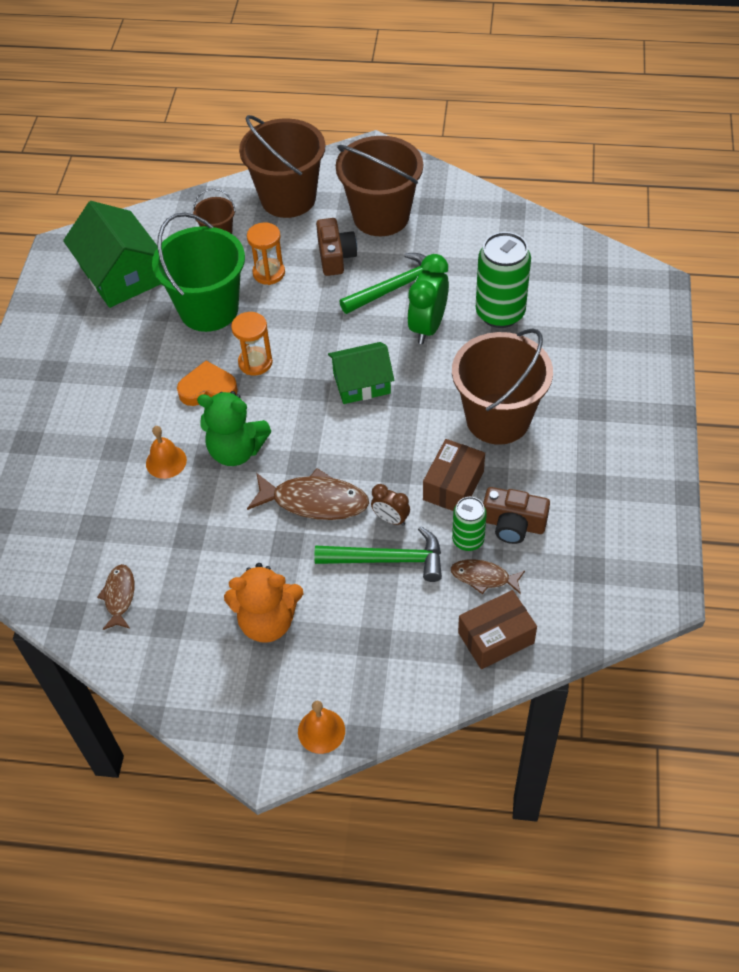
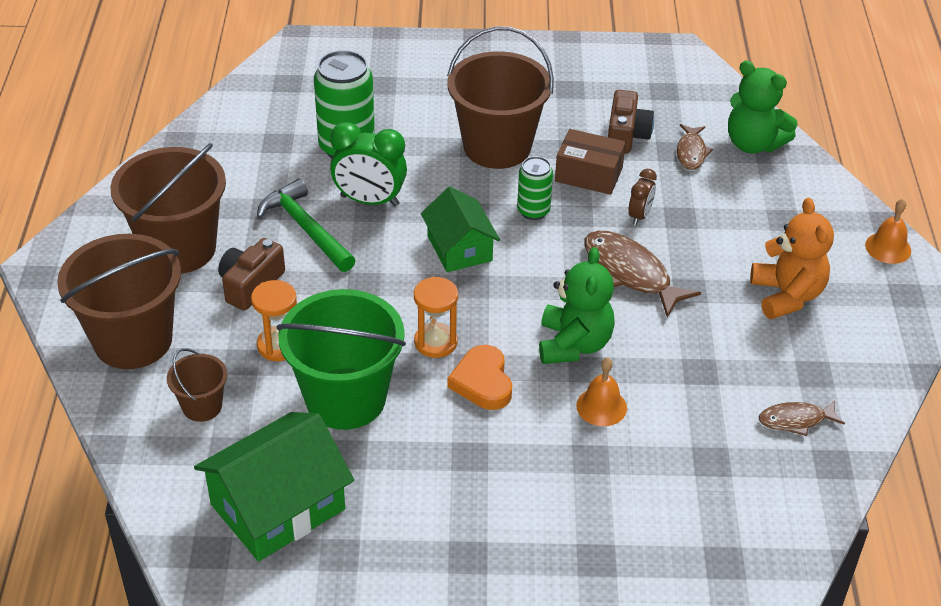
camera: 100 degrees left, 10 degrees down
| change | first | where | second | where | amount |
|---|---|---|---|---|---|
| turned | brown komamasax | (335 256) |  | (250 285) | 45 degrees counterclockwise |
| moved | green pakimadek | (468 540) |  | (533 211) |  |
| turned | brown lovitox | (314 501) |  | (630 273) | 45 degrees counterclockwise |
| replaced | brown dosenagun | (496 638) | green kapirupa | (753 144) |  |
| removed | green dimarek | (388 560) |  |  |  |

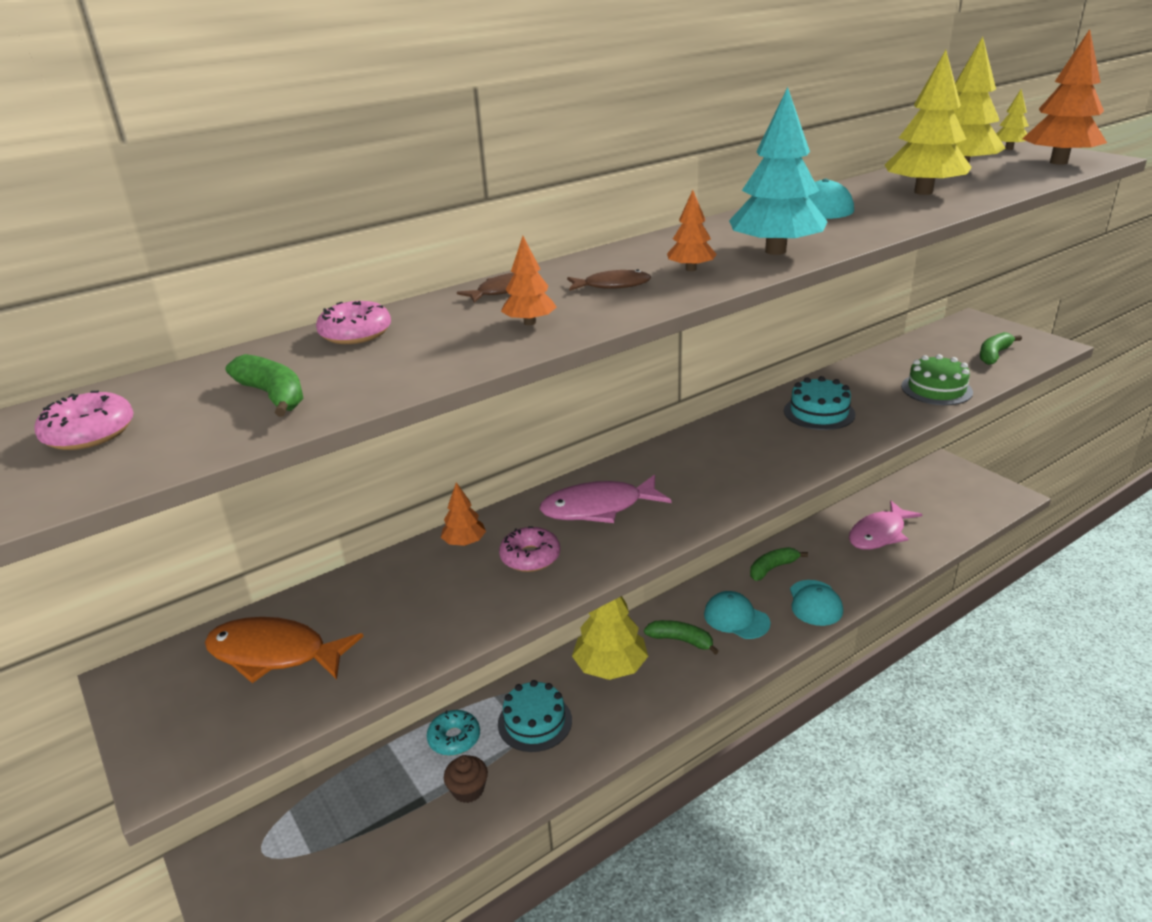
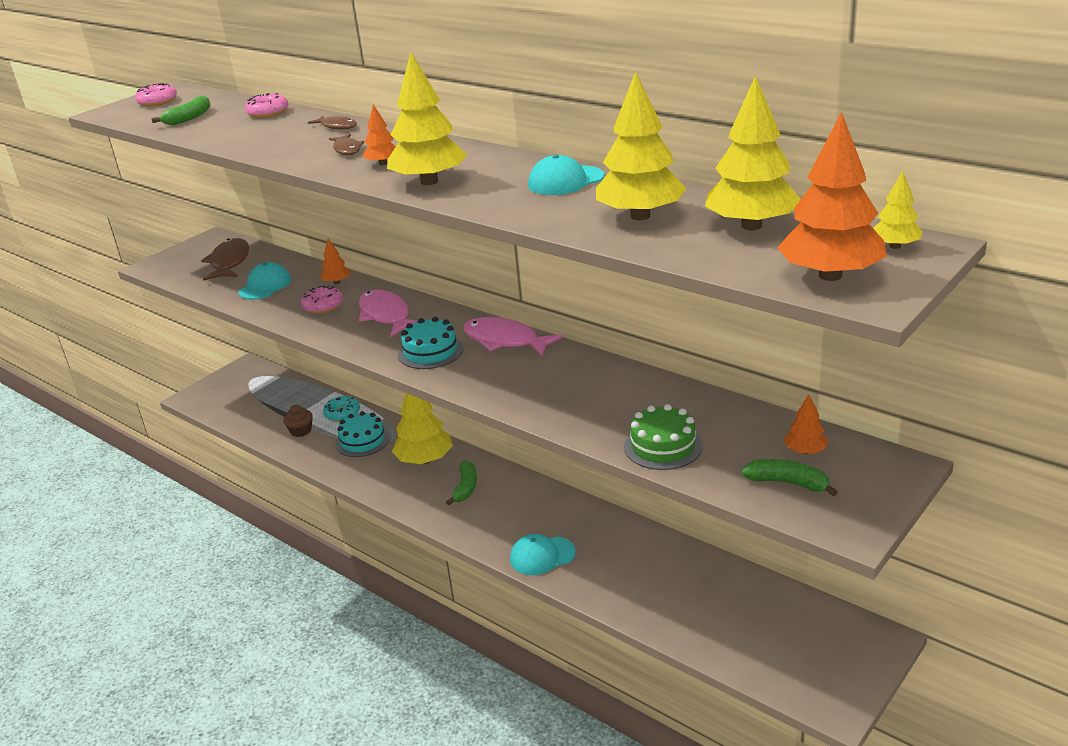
camera: 75 degrees right, 0 degrees up
| change | first | where | second | where | amount |
|---|---|---|---|---|---|
| recoloured | orange lovitox | (274 654) | brown lovitox | (229 262) |  |
| moved | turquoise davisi | (736 618) |  | (265 286) |  |
| recoloured | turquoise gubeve | (775 251) | yellow gubeve | (429 182) |  |
| moved | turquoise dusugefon | (819 413) |  | (430 351) |  |
| moved | pink lovitox | (879 534) |  | (505 340) |  |
| moved | orange gubeve | (529 323) |  | (805 451) |  |
| removed | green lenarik | (772 568) |  |  |  |

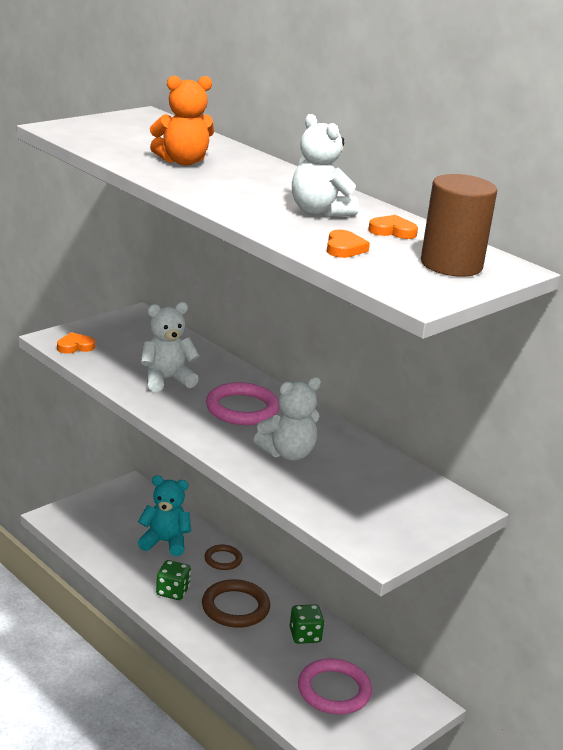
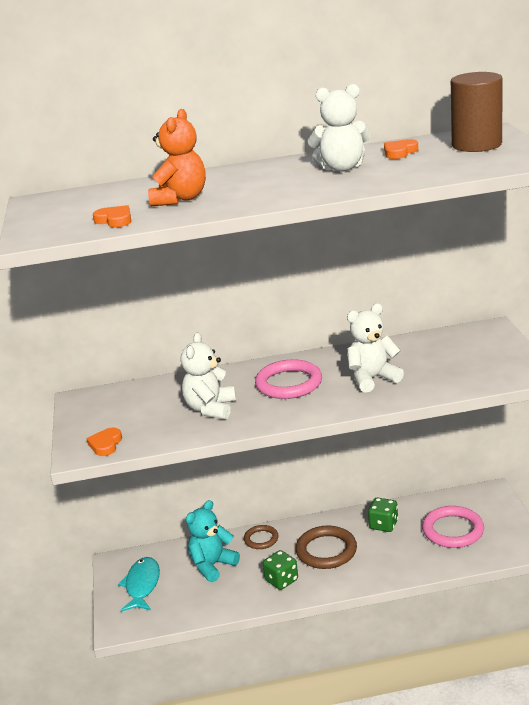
camera: 50 degrees left, 0 degrees up
| change | first | where | second | where | amount |
|---|---|---|---|---|---|
| moved | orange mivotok | (344 248) |  | (115 220) |  |
| added |  |  | turquoise lovitox | (142 585) |  |
| turned | white kapirupa | (288 453) |  | (372 379) | 120 degrees counterclockwise |

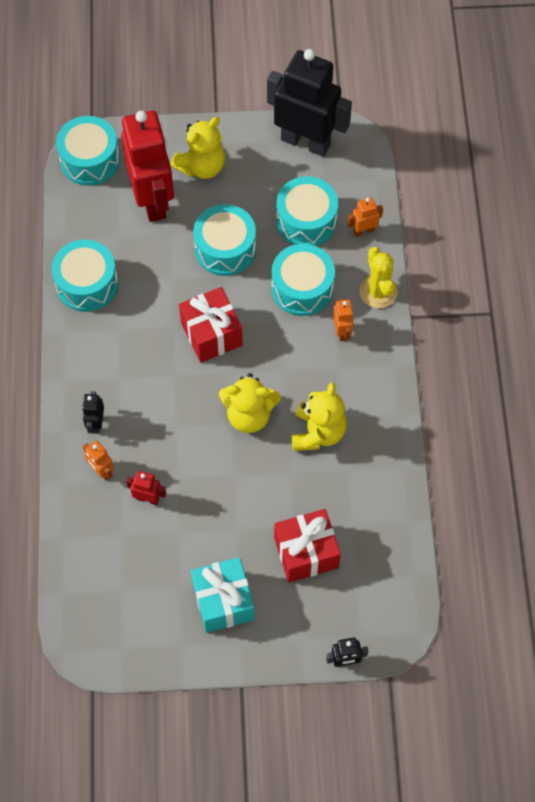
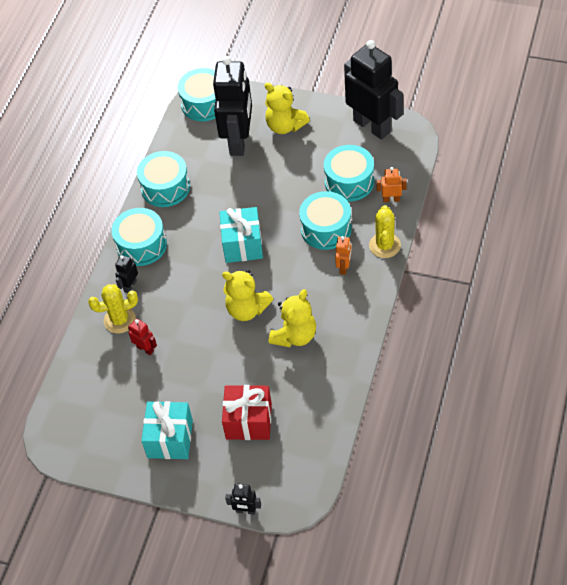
camera: 25 degrees right, 10 degrees down
| change | first | where | second | where | amount |
|---|---|---|---|---|---|
| replaced | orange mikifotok | (101 471) | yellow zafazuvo | (120 320) |  |
| moved | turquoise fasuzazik | (225 249) |  | (141 245) |  |
| recoloured | red mikifotok | (153 200) | black mikifotok | (239 141) |  |
| recoloured | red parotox | (211 334) | turquoise parotox | (242 245) |  |
| turned | yellow kapirupa | (201 166) |  | (285 126) | 60 degrees clockwise |

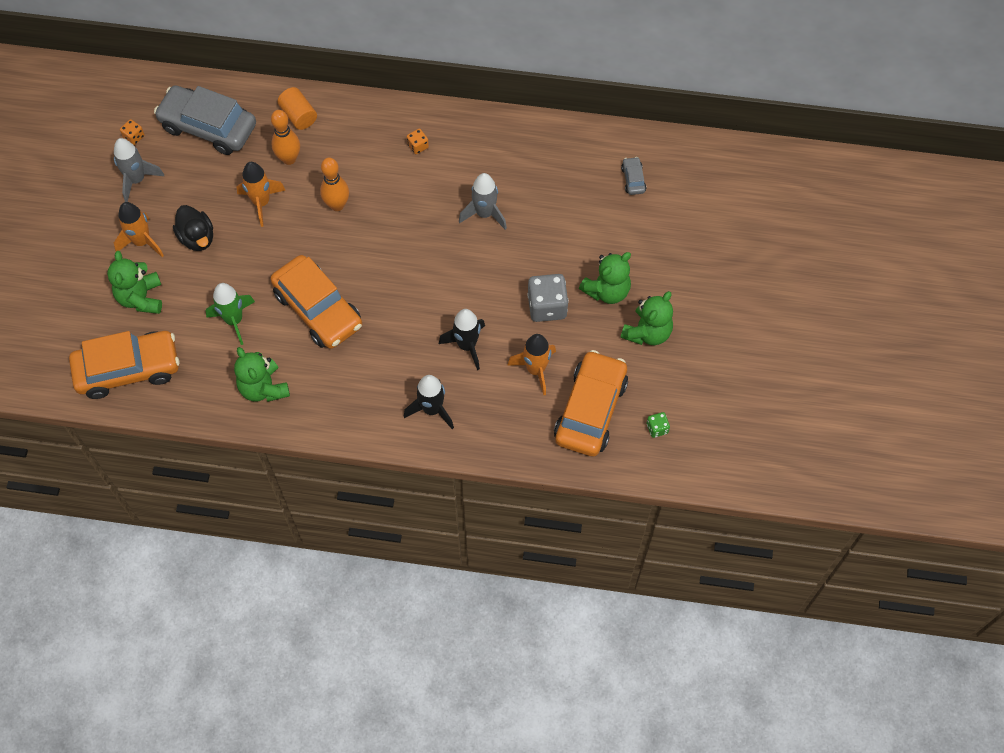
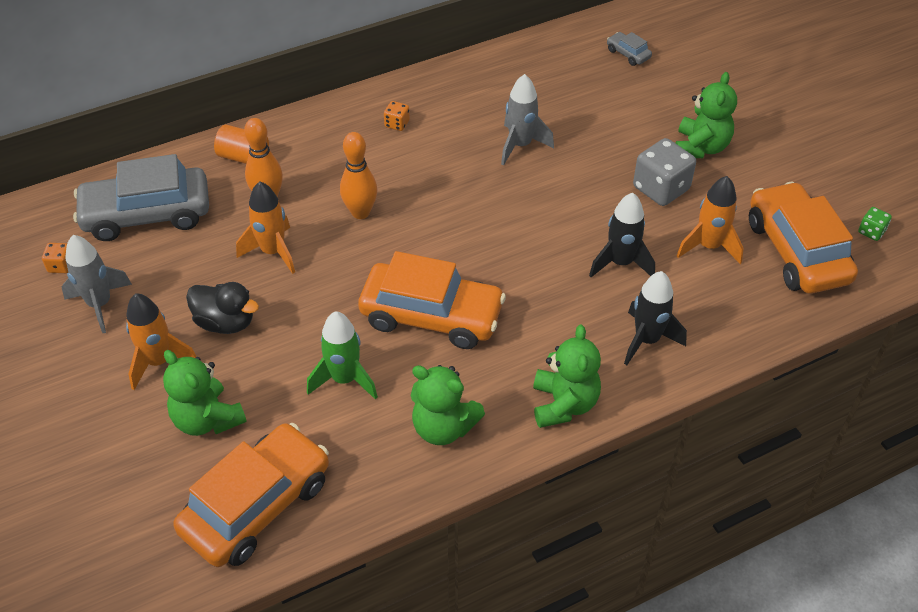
camera: 35 degrees left, 15 degrees down
| change | first | where | second | where | amount |
|---|---|---|---|---|---|
| moved | green kapirupa | (647 332) |  | (564 404) |  |

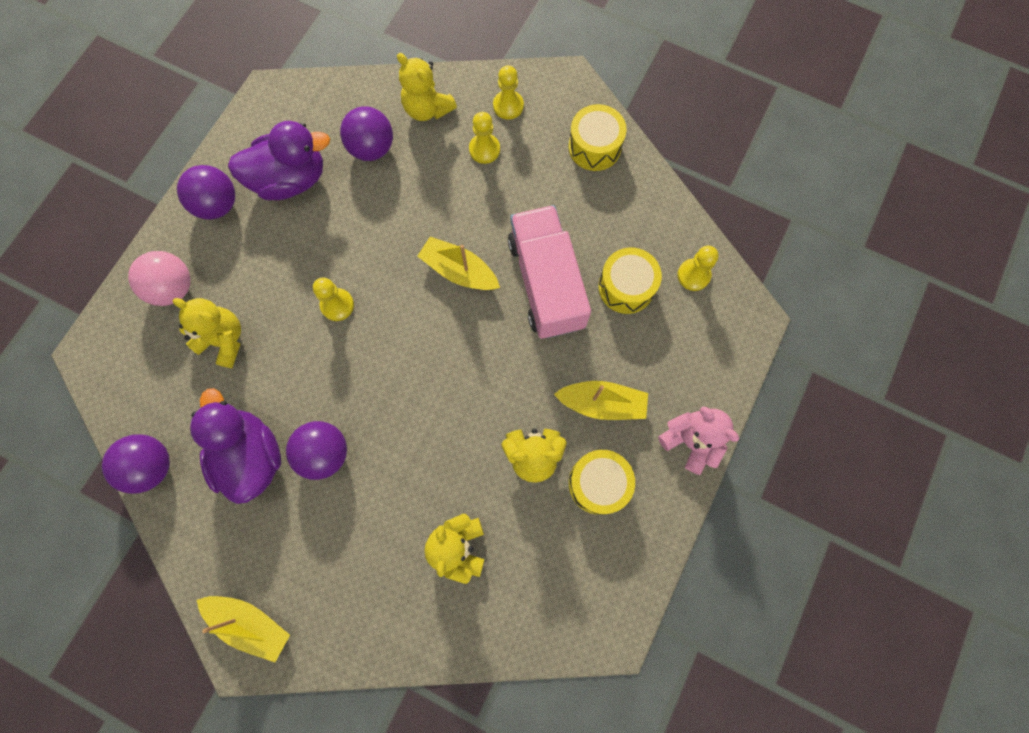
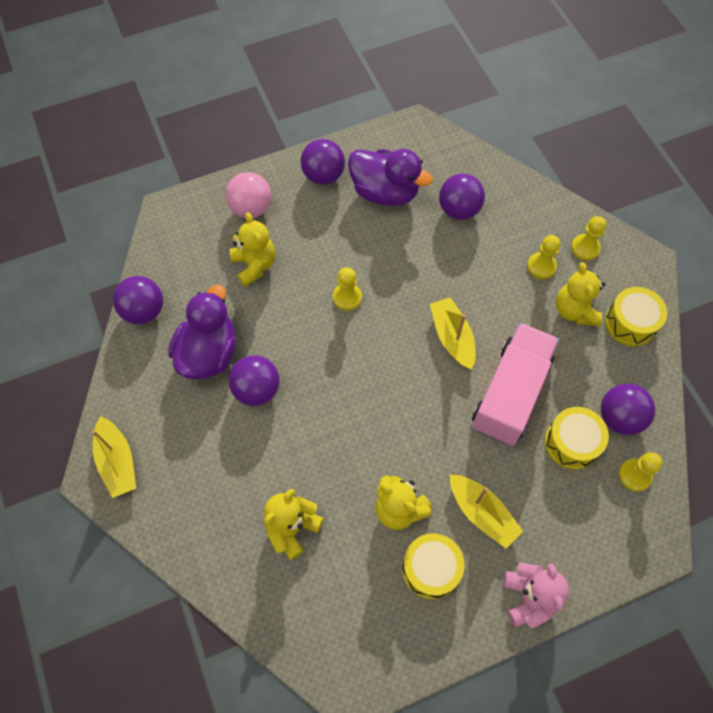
camera: 40 degrees right, 10 degrees down
| change | first | where | second | where | amount |
|---|---|---|---|---|---|
| moved | yellow kapirupa | (427 109) |  | (574 310) |  |
| added |  |  | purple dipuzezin | (619 417) |  |

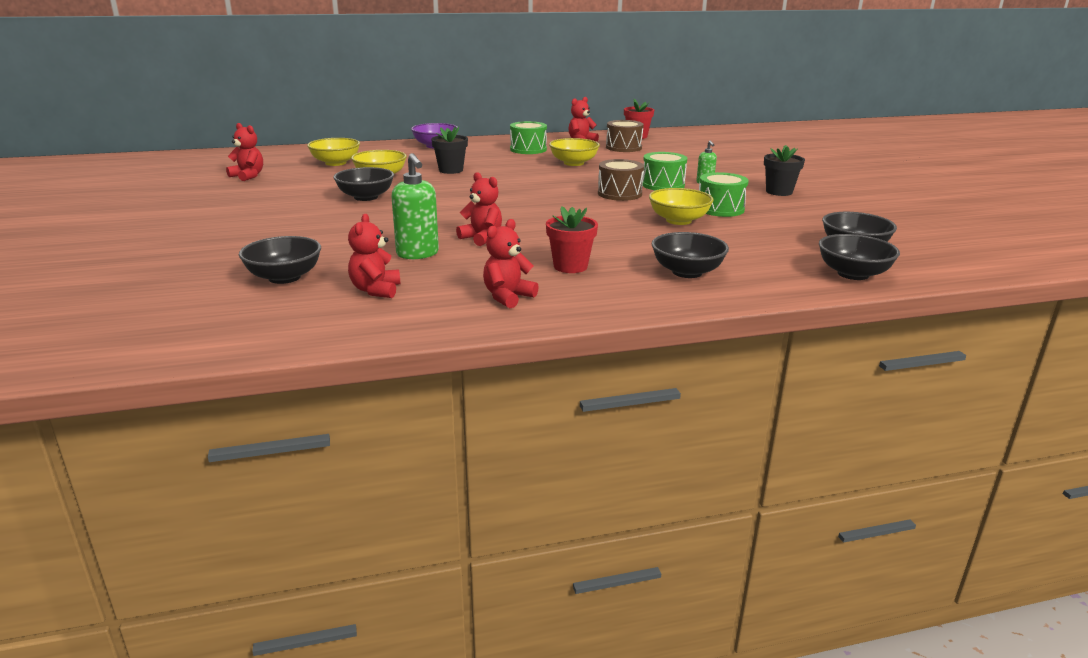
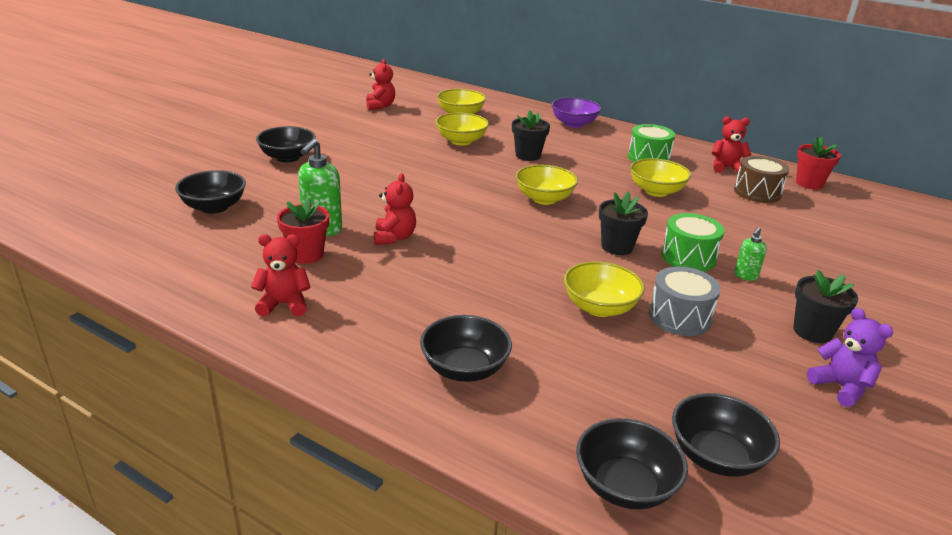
camera: 45 degrees right, 5 degrees up
| change | first | where | second | where | amount |
|---|---|---|---|---|---|
| moved | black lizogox | (366 197) |  | (287 157) |  |
| moved | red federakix | (570 266) |  | (306 255) |  |
| added |  |  | yellow lizogox | (544 199) |  |
| replaced | brown fasuzazik | (619 194) | black federakix | (617 247) |  |
| recoloured | green fasuzazik | (720 209) | grey fasuzazik | (679 317) |  |
| added |  |  | purple kapirupa | (841 387) |  |
| removed | red kapirupa | (376 290) |  |  |  |

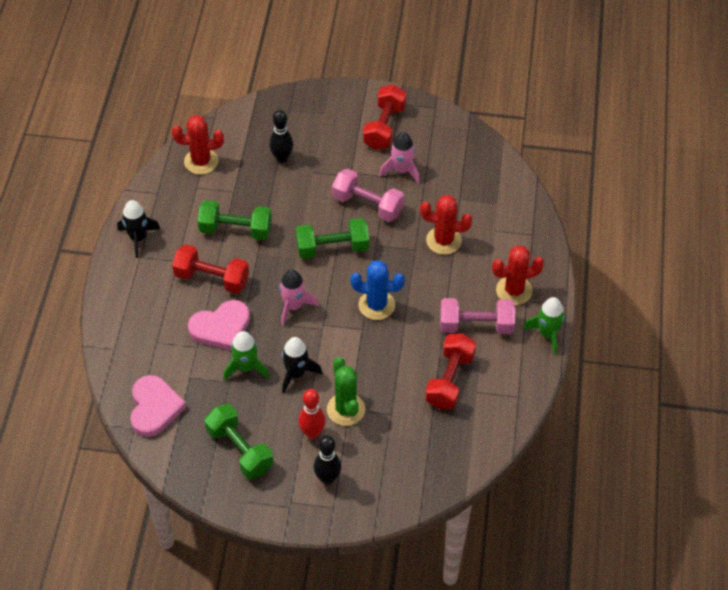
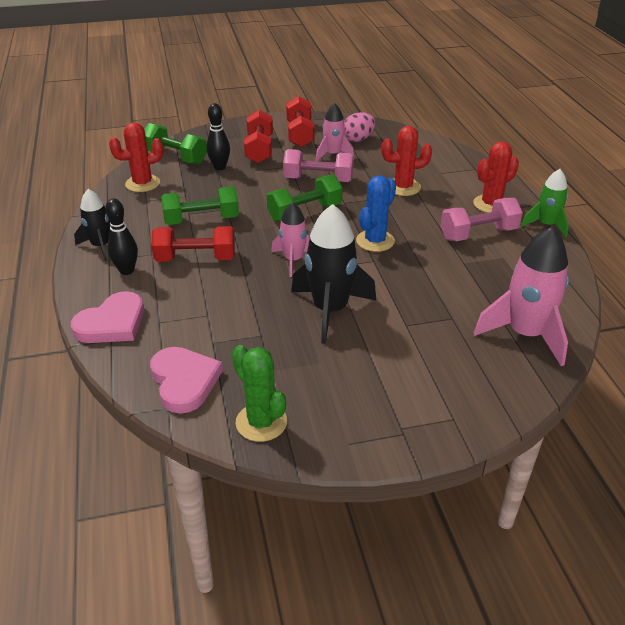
camera: 20 degrees left, 15 degrees down
| change | first | where | second | where | amount |
|---|---|---|---|---|---|
| moved | pink mivotok | (221 327) |  | (112 323) |  |
| moved | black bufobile | (327 478) |  | (127 270) |  |
| moved | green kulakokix | (240 450) |  | (175 157) |  |
| moved | green zafazuvo | (346 409) |  | (261 422) |  |
| moved | red kulakokix | (449 380) |  | (259 149) |  |
| resized | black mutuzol | (296 373) |  | (330 310) | x1.67 |
| added |  |  | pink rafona | (358 139) |  |
| turned | blue zafazuvo | (376 305) |  | (375 241) | 45 degrees counterclockwise |
| added |  |  | pink mutuzol | (525 334) |  |
| removed | green mutuzol | (246 367) |  |  |  |
| removed | red bufobile | (312 433) |  |  |  |

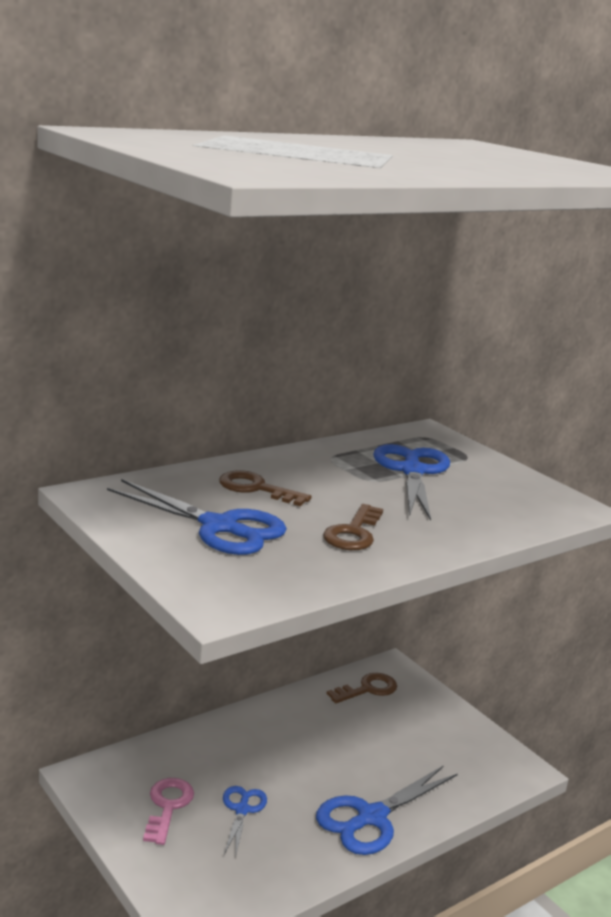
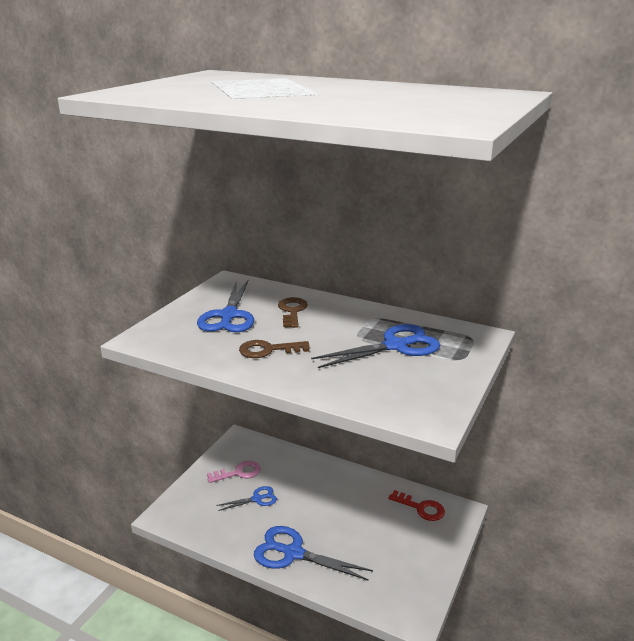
camera: 65 degrees right, 5 degrees up
| change | first | where | second | where | amount |
|---|---|---|---|---|---|
| recoloured | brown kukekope | (368 689) | red kukekope | (421 508) |  |

